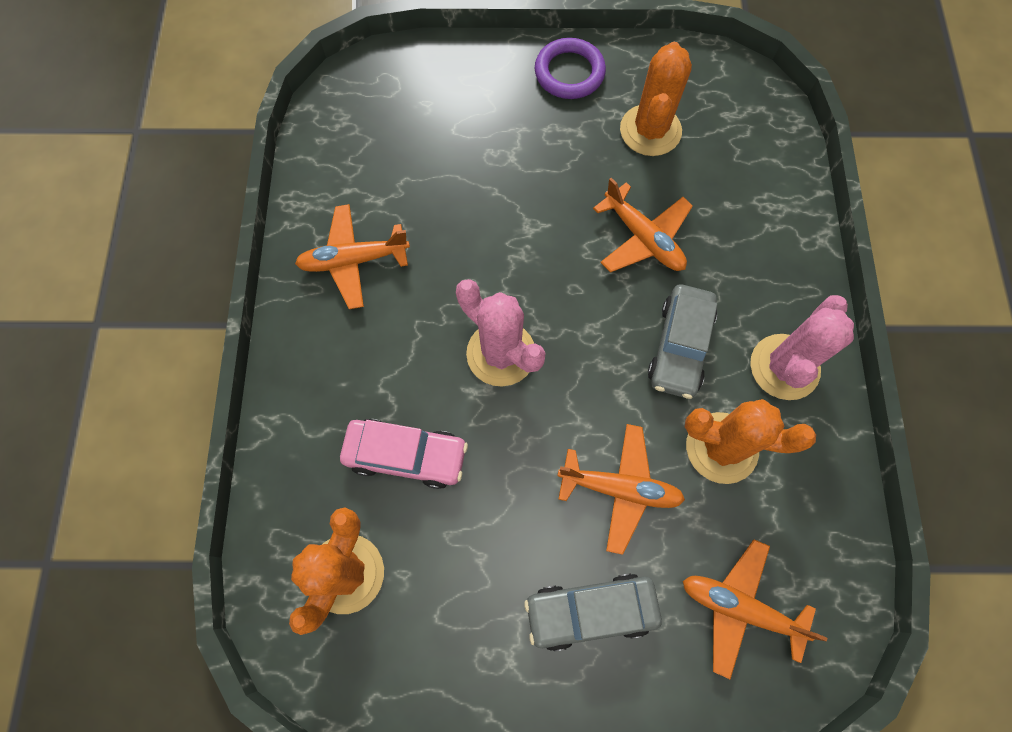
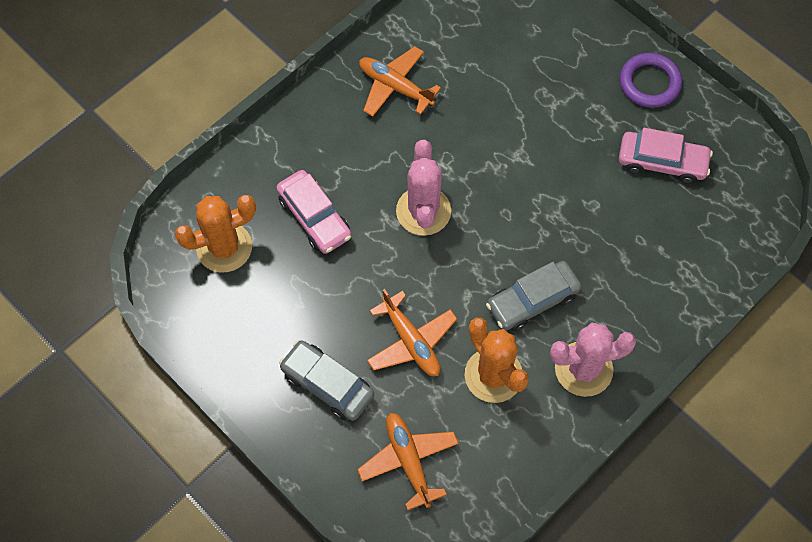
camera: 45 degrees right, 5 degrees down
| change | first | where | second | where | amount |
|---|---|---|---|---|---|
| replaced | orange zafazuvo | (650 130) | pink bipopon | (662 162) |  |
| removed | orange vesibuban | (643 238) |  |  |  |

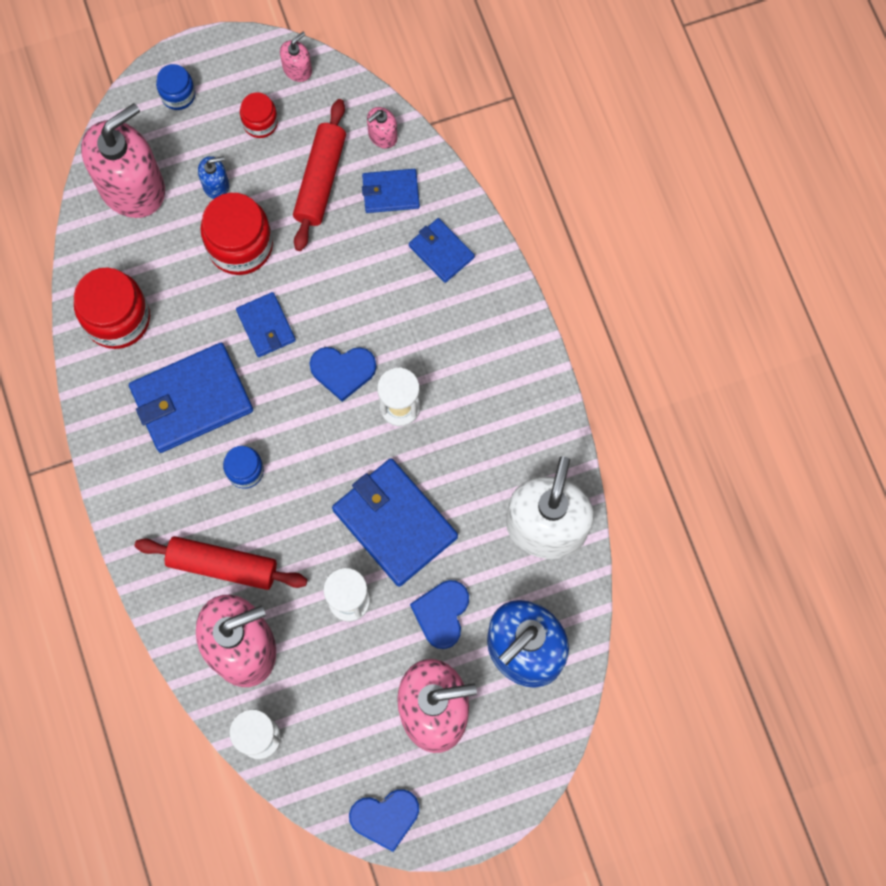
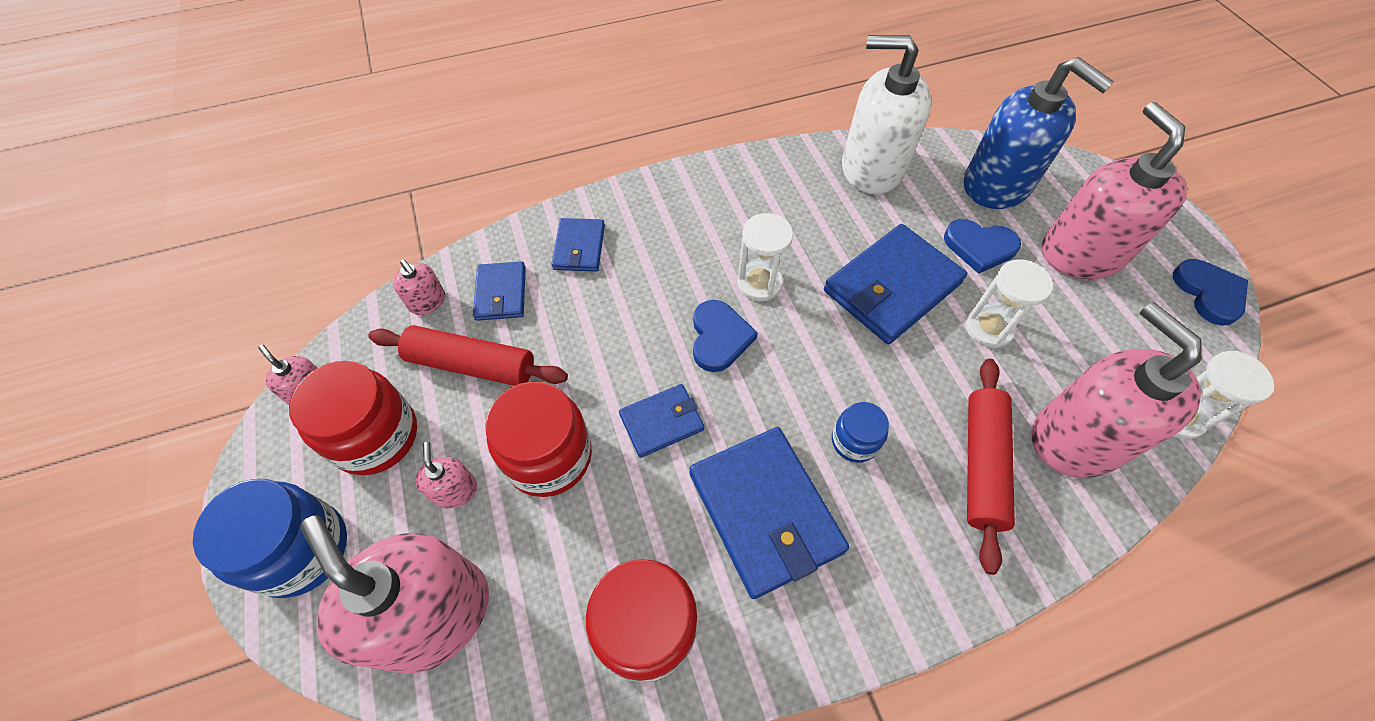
camera: 90 degrees left, 15 degrees down
| change | first | where | second | where | amount |
|---|---|---|---|---|---|
| resized | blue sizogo | (178 95) |  | (301 549) | x1.82 |
| resized | red sizogo | (260 123) |  | (376 436) | x1.82 |
| recoloured | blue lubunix | (216 185) | pink lubunix | (455 490) |  |
| turned | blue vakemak | (441 251) |  | (579 247) | 45 degrees counterclockwise |

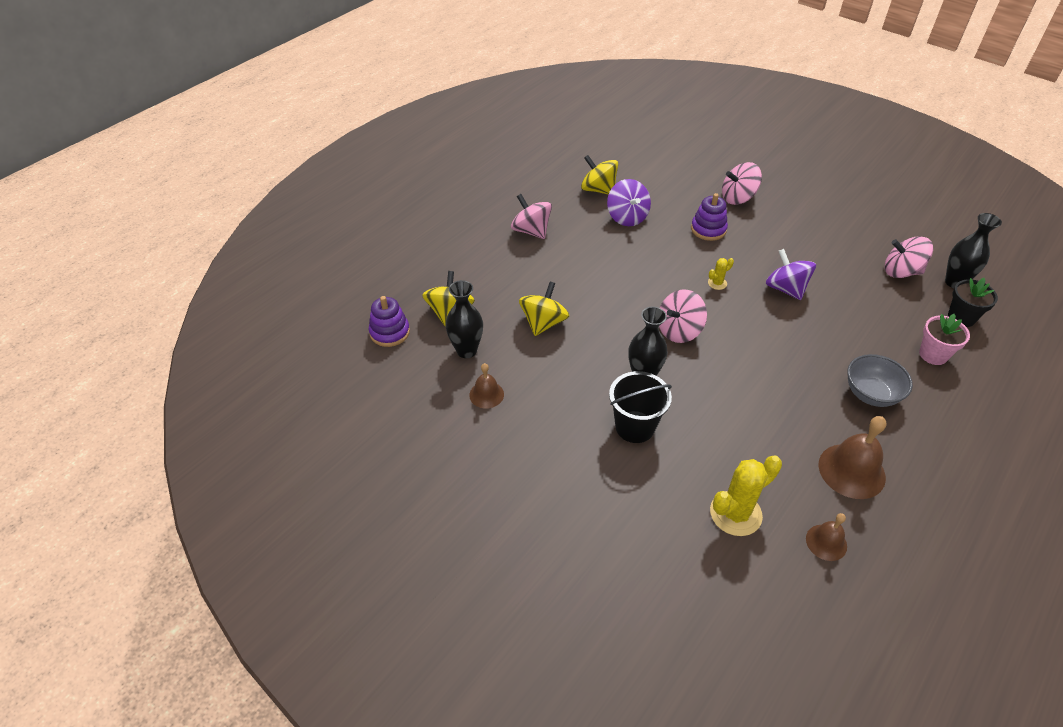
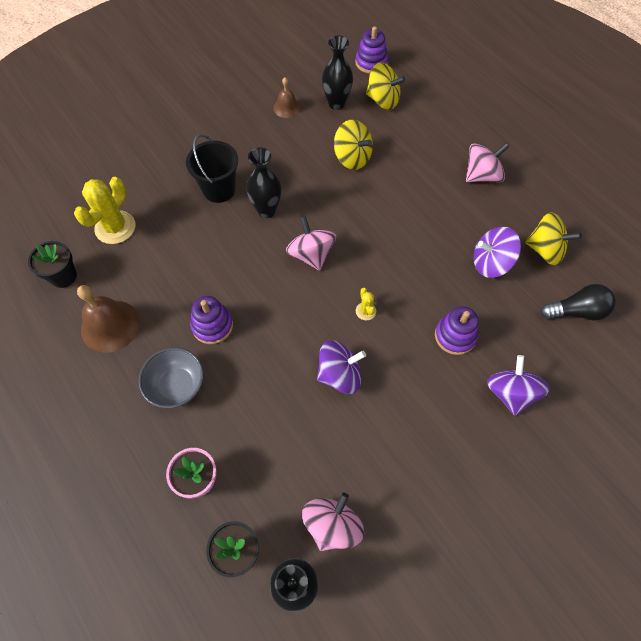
camera: 105 degrees right, 15 degrees up
| change | first | where | second | where | amount |
|---|---|---|---|---|---|
| replaced | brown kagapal | (826 542) | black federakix | (63 276) |  |
| turned | yellow zafazuvo | (735 513) |  | (115 227) | 45 degrees clockwise |
| added |  |  | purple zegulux | (212 325) |  |
| recoloured | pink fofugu | (738 198) | purple fofugu | (510 393) |  |
| turned | yellow fofugu | (598 189) |  | (545 250) | 60 degrees clockwise |
| added |  |  | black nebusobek | (576 311) |  |

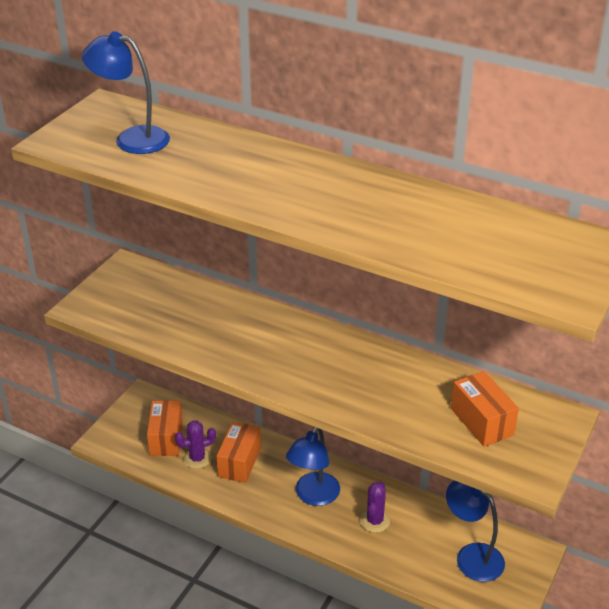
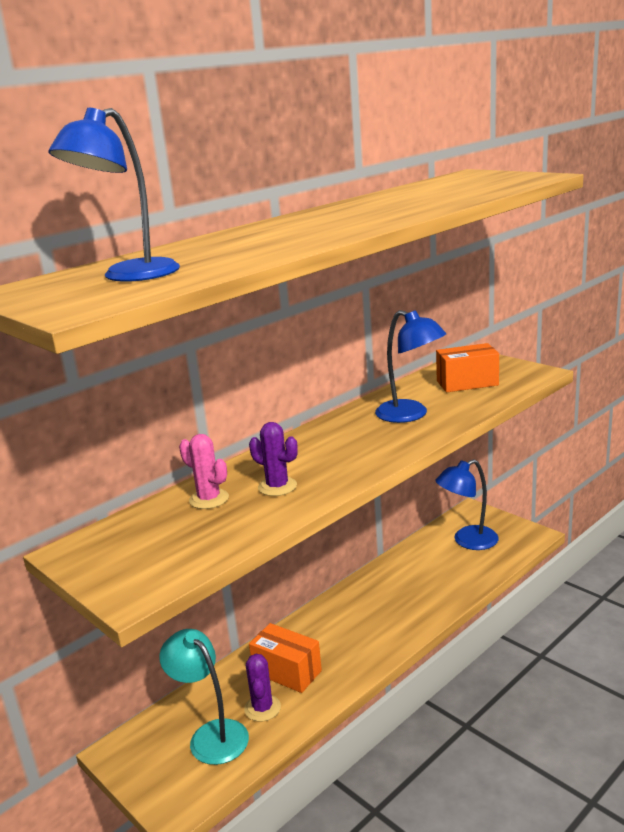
camera: 70 degrees left, 15 degrees down
| change | first | where | second | where | amount |
|---|---|---|---|---|---|
| replaced | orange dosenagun | (166 438) | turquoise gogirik | (211 735) |  |
| added |  |  | pink zafazuvo | (209 499) |  |
| moved | purple zafazuvo | (375 521) |  | (277 486) |  |
| moved | blue gogirik | (313 496) |  | (410 415) |  |

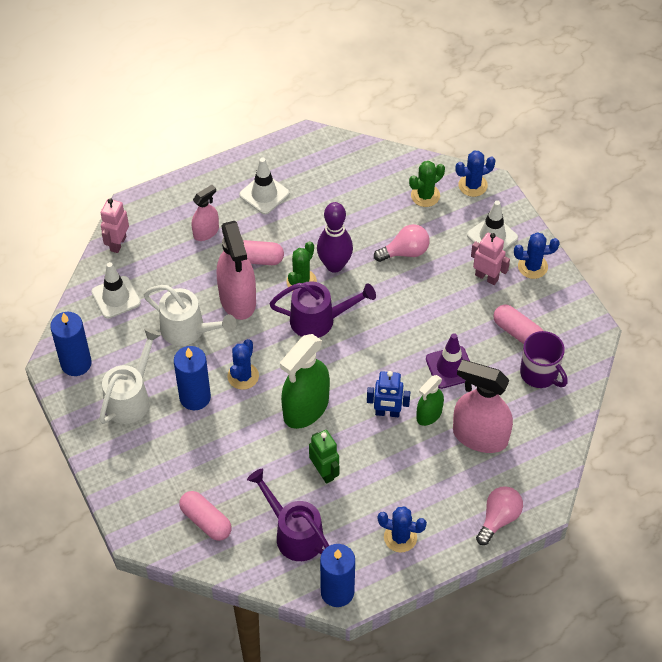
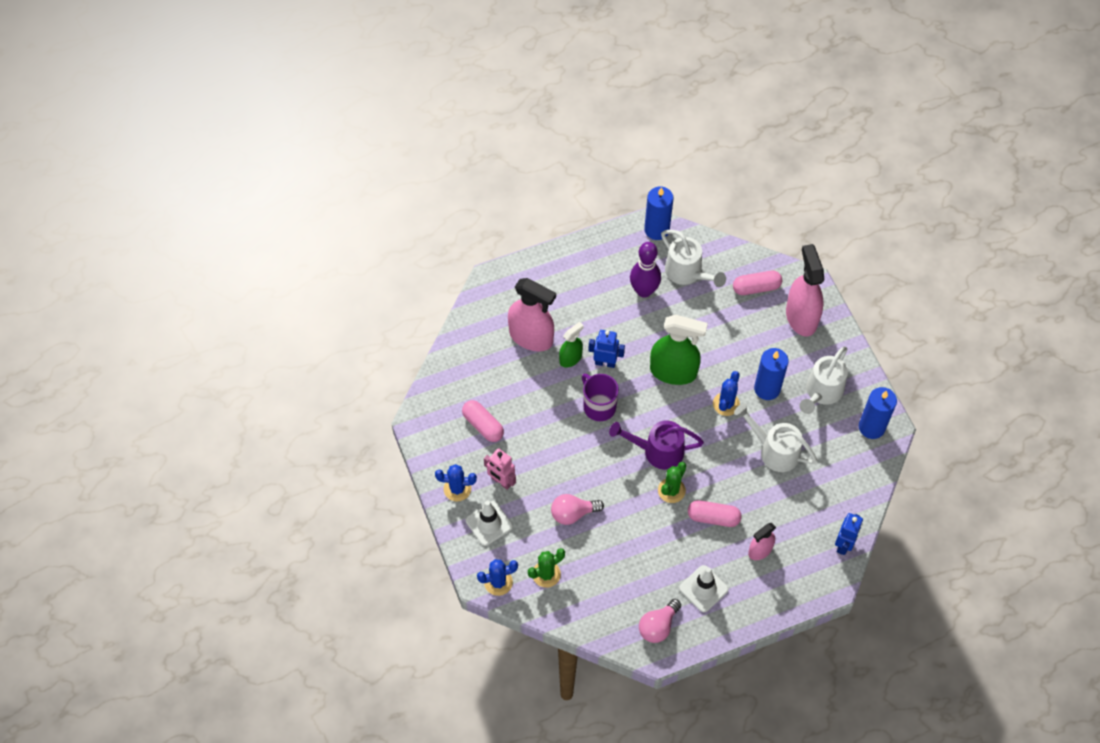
camera: 175 degrees left, 5 degrees up
| change | first | where | second | where | amount |
|---|---|---|---|---|---|
| moved | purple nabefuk | (540 374) |  | (599 406) |  |
| moved | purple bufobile | (334 265) |  | (644 291) |  |
| moved | pink nebusobek | (498 519) |  | (658 626) |  |
| turned | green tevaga | (306 408) |  | (673 371) | 60 degrees clockwise |
| recoloured | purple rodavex | (294 533) | white rodavex | (687 273) |  |
| turned | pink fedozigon | (206 521) |  | (756 287) | 60 degrees counterclockwise |
| moved | pink tevaga | (237 299) |  | (801 317) |  |
| recoloured | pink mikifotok | (117 243) | blue mikifotok | (844 545) |  |
| removed | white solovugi | (116 297) |  |  |  |
| removed | green mikifotok | (324 472) |  |  |  |
| removed | blue zafazuvo | (400 537) |  |  |  |
| removed | purple solovugi | (450 367) |  |  |  |

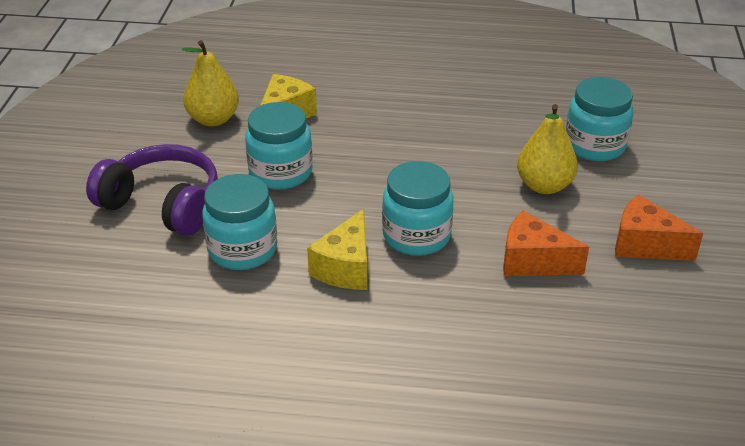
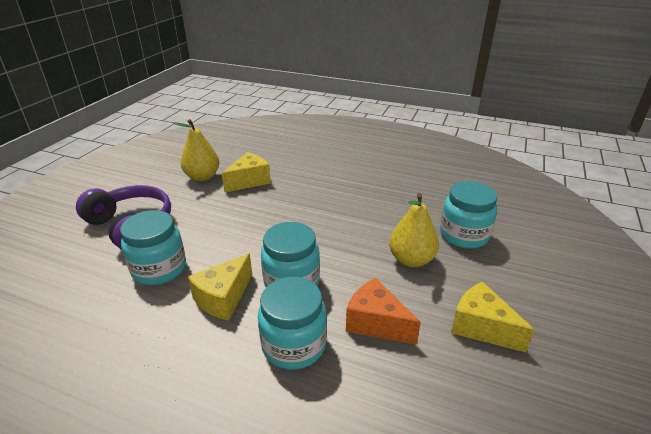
camera: 15 degrees right, 5 degrees down
| change | first | where | second | where | amount |
|---|---|---|---|---|---|
| moved | turquoise sizogo | (280 172) |  | (294 345) |  |
| recoloured | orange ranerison | (645 245) | yellow ranerison | (481 327) |  |

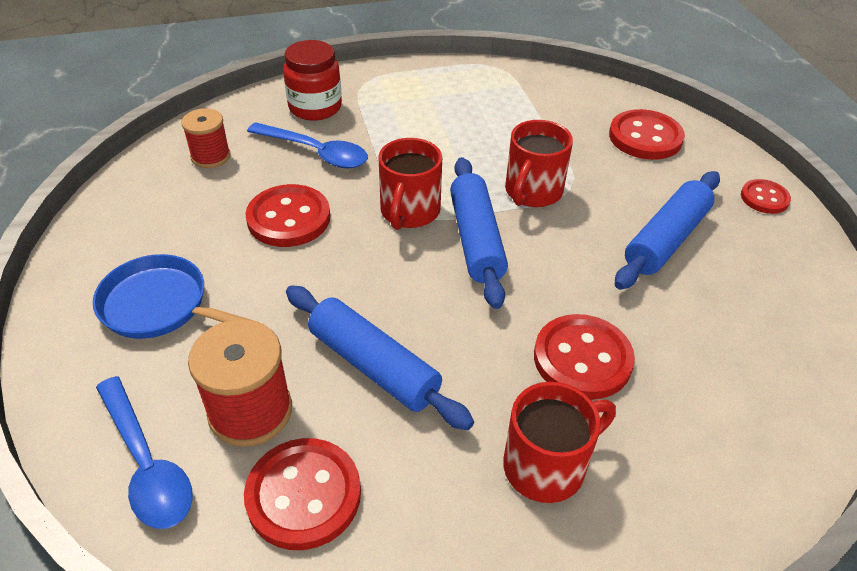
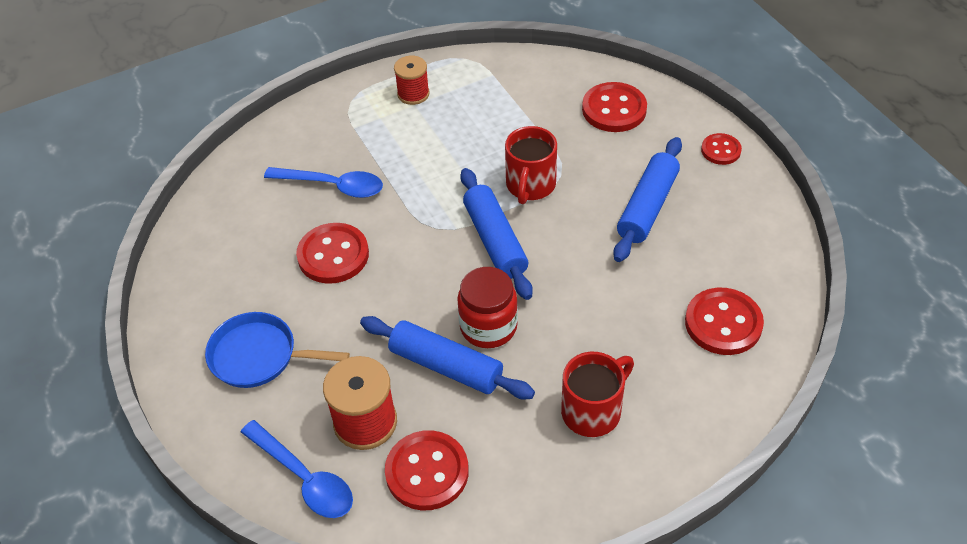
camera: 10 degrees left, 5 degrees up
| change | first | where | second | where | amount |
|---|---|---|---|---|---|
| moved | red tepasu | (210 156) |  | (413 94) |  |
| moved | red sizogo | (315 107) |  | (488 327) |  |
| moved | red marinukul | (582 359) |  | (723 323) |  |
| removed | red nabefuk | (409 212) |  |  |  |

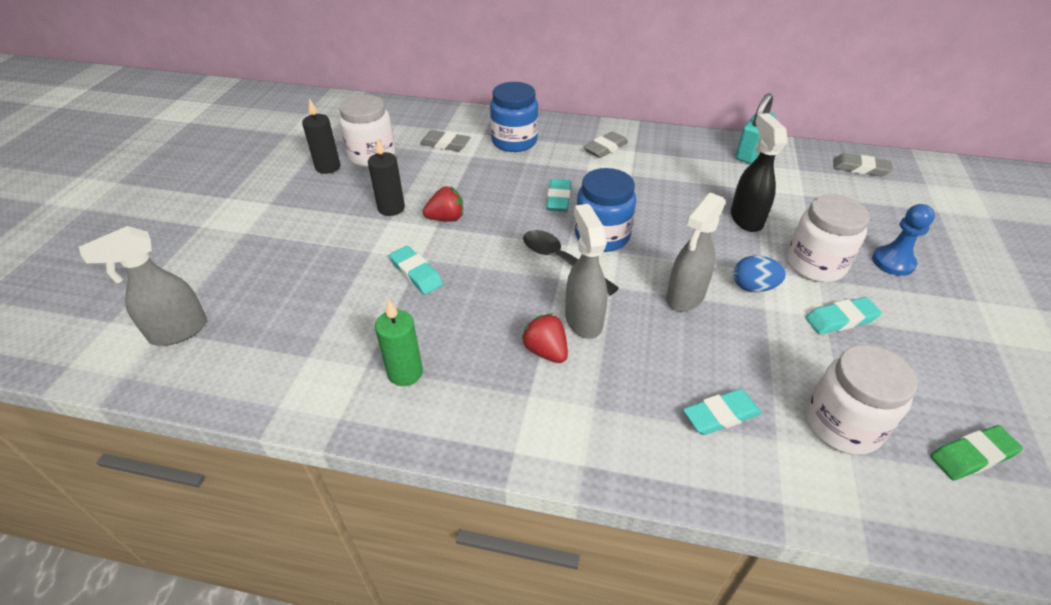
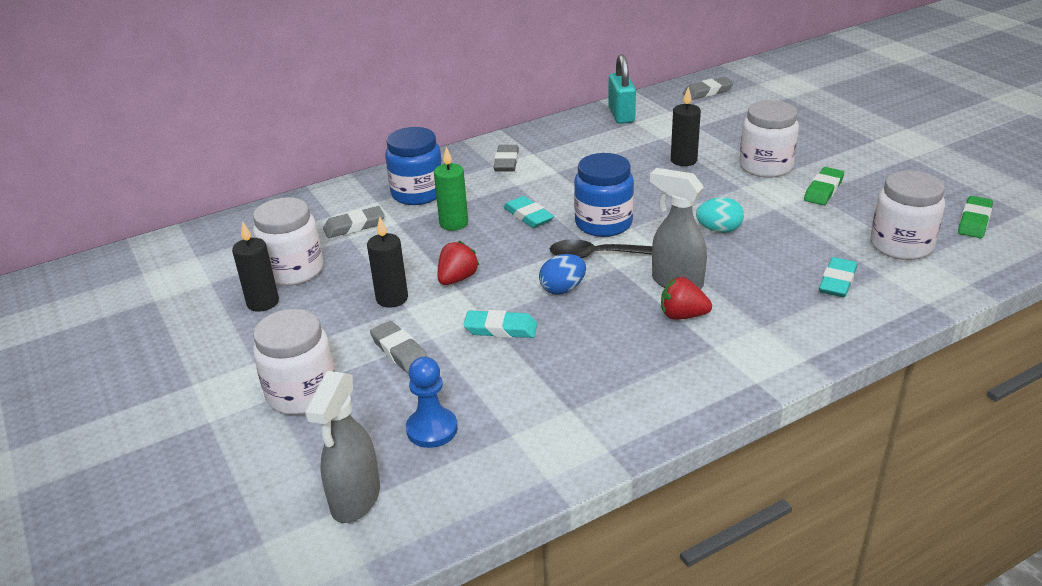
camera: 40 degrees left, 10 degrees down
| change | first | where | second | where | amount |
|---|---|---|---|---|---|
| added |  |  | white sizogo | (302 393) |  |
| added |  |  | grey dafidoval | (400 351) |  |
| moved | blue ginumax | (893 262) |  | (432 429) |  |
| moved | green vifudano | (405 373) |  | (454 223) |  |
| moved | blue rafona | (753 287) |  | (563 289) |  |
| replaced | black tevaga | (746 219) | black vifudano | (683 160) |  |
| replaced | grey tevaga | (685 297) | turquoise rafona | (719 230) |  |
| recoloured | turquoise dafidoval | (840 319) | green dafidoval | (823 190) |  |

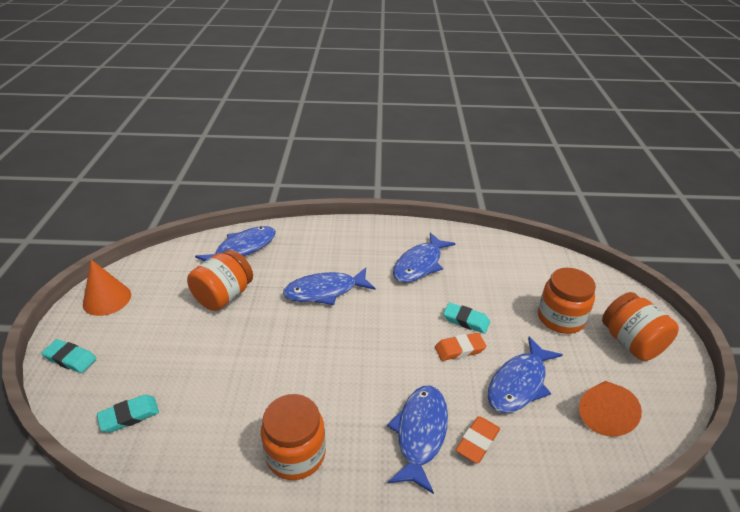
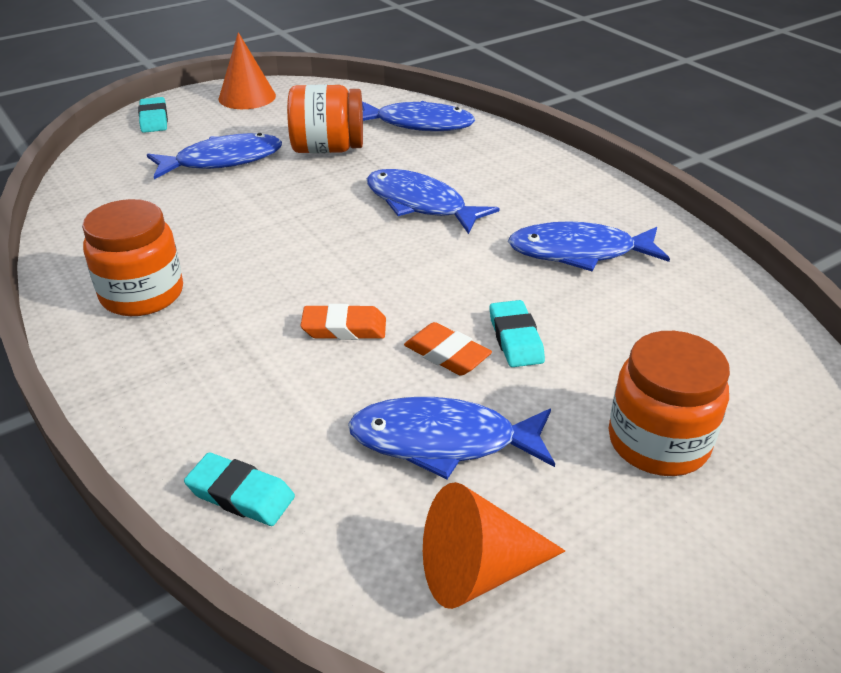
camera: 55 degrees right, 0 degrees up
| change | first | where | second | where | amount |
|---|---|---|---|---|---|
| moved | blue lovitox | (420 433) |  | (222 161) |  |
| moved | turquoise dafidoval | (129 416) |  | (241 494) |  |
| moved | orange dafidoval | (477 442) |  | (344 328) |  |
| removed | orange sizogo | (631 343) |  |  |  |

